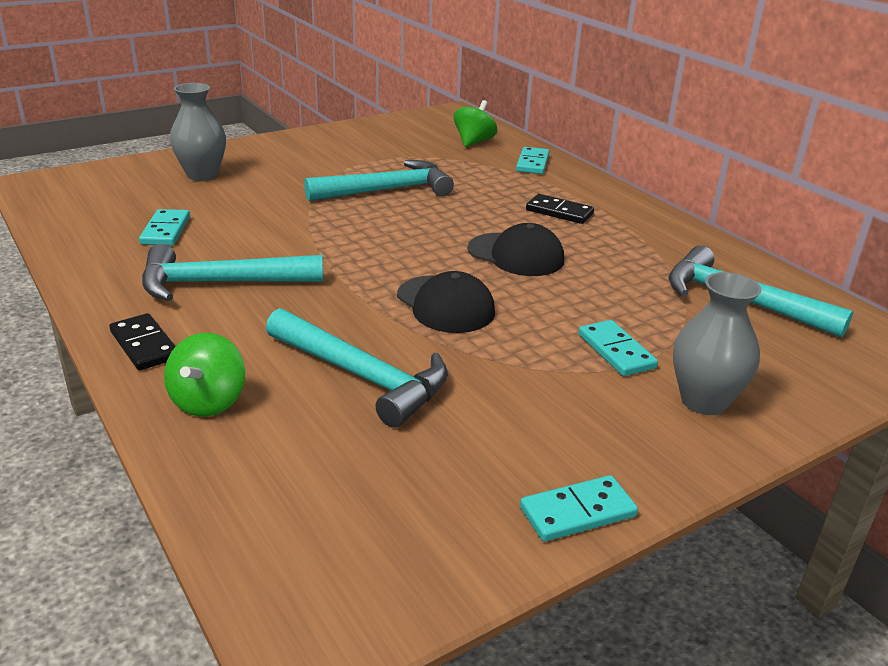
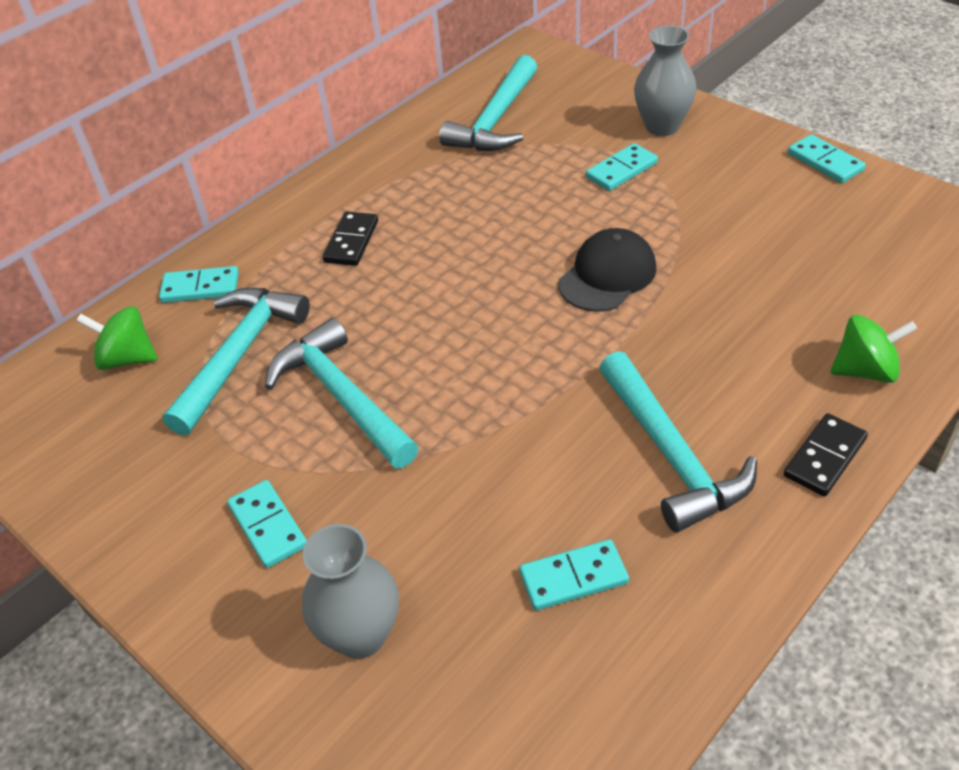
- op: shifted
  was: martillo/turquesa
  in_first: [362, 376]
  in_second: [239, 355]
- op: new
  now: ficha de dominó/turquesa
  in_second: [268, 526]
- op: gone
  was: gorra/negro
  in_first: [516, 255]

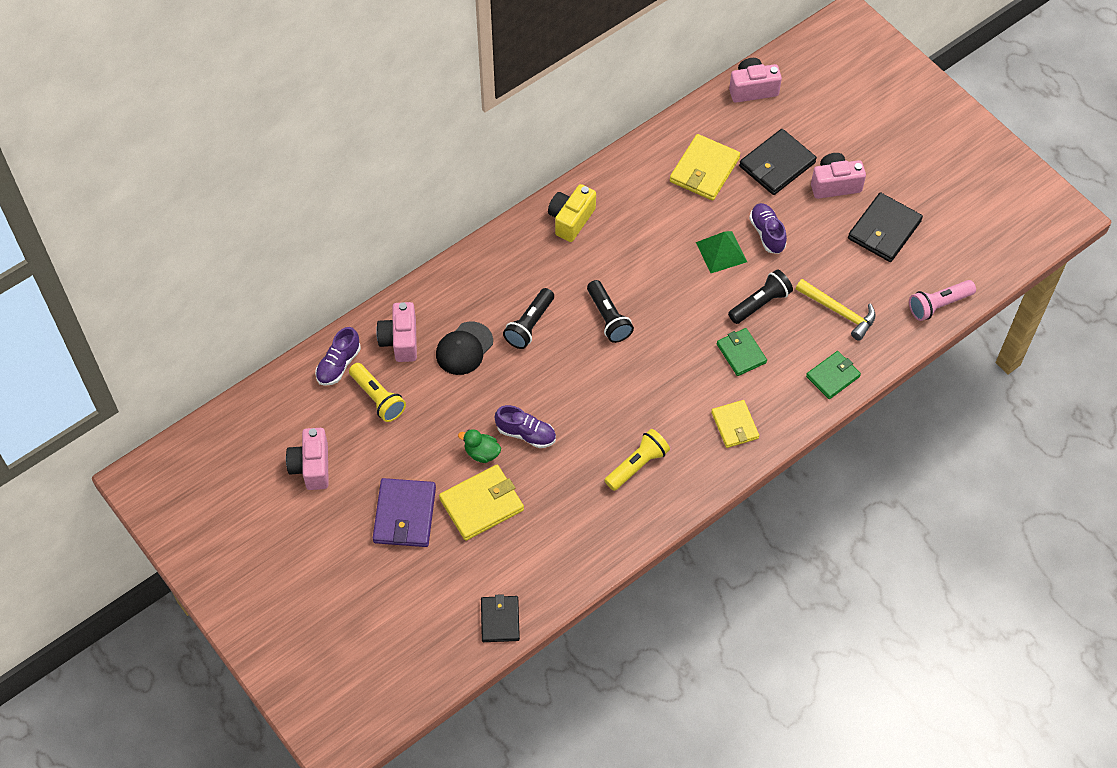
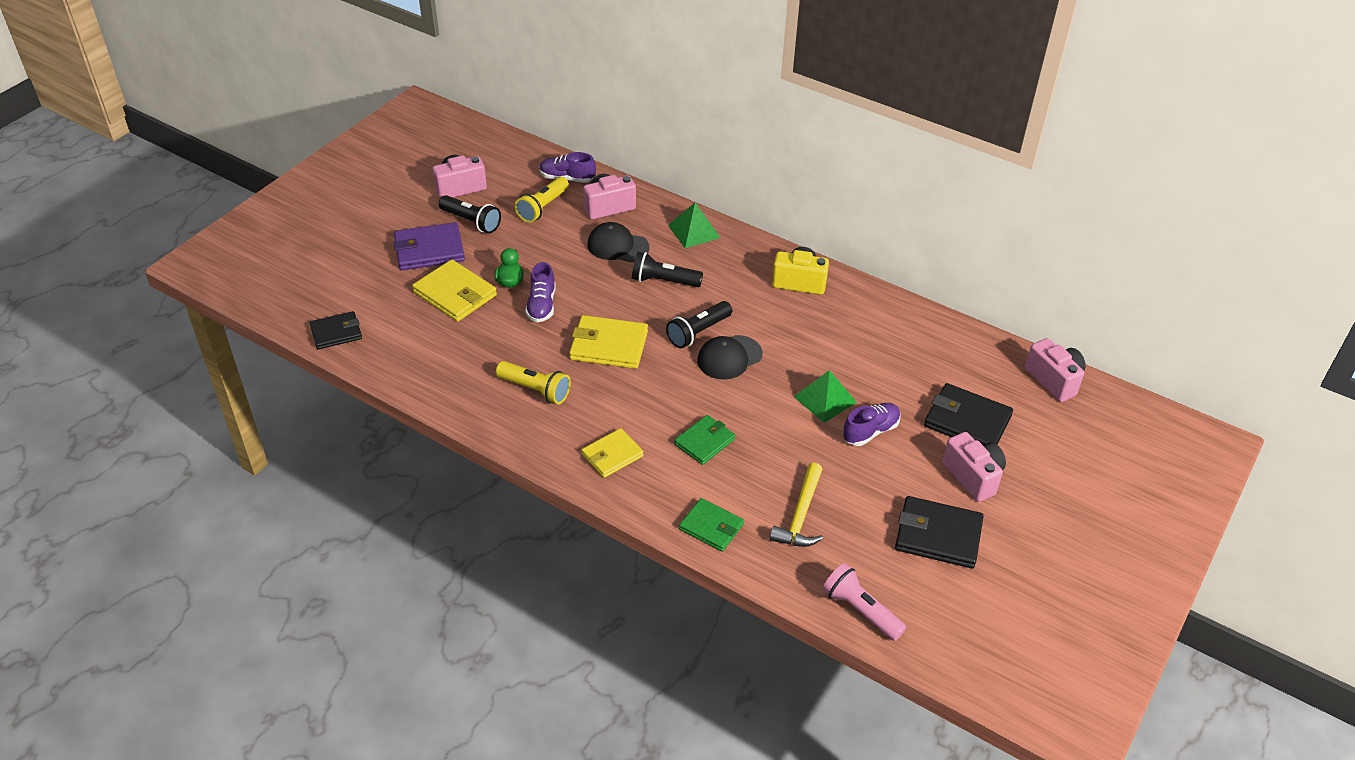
- op: shifted
  was: lámpara de mano/negro
  in_first: [760, 303]
  in_second: [471, 221]
- op: shifted
  was: cartera/amarillo
  in_first: [704, 170]
  in_second: [609, 345]
- op: new
  now: pirámide/verde
  in_second: [694, 231]
- op: new
  now: gorra/negro
  in_second: [729, 357]

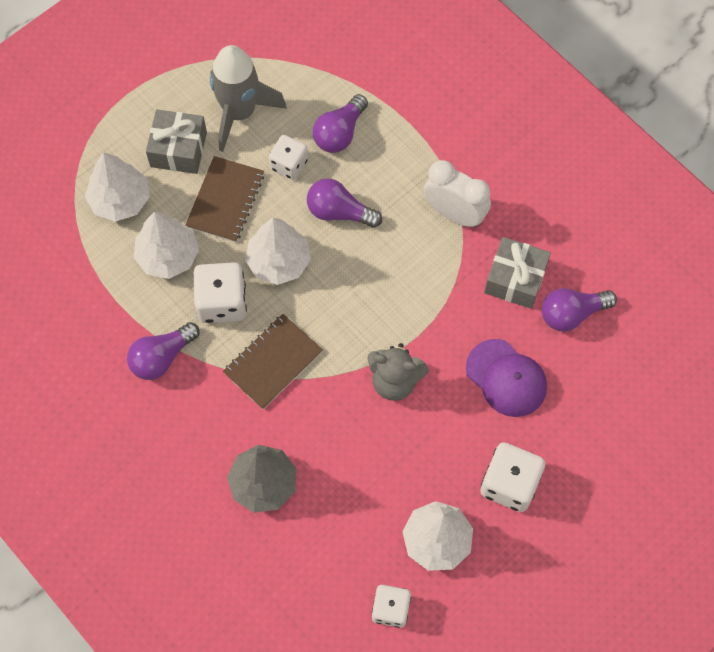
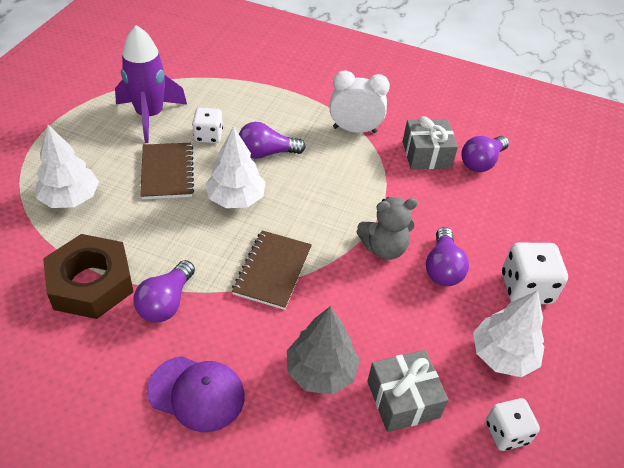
- op: new
  now: tuerca/marrón
  in_second: [91, 283]
- op: repainted
  was: cohete/gris
  now: cohete/morado
  in_first: [240, 112]
  in_second: [150, 116]
- op: shifted
  was: gorra/morado
  in_first: [506, 378]
  in_second: [196, 393]
- op: shifted
  was: regalo/gris
  in_first: [178, 149]
  in_second: [403, 399]
- op: shifted
  was: bombilla/morado
  in_first: [339, 133]
  in_second: [442, 268]
- op: gone
  was: árbol/blanco
  in_first: [168, 256]
- op: gone
  was: dado/blanco
  in_first: [222, 302]

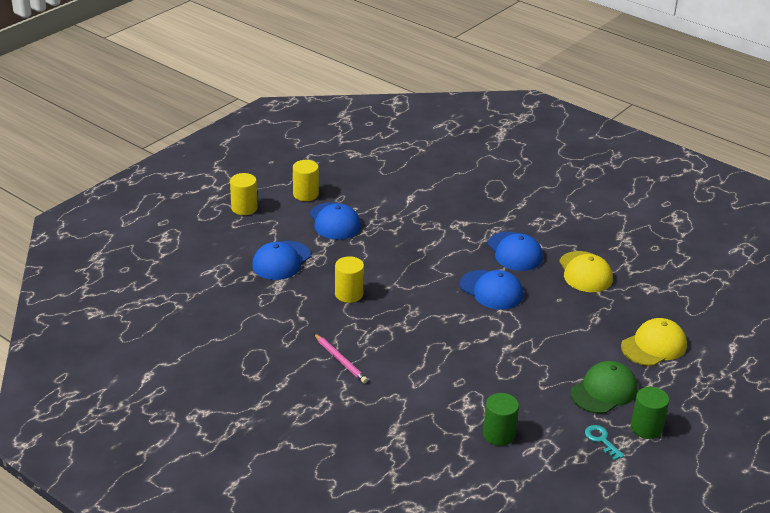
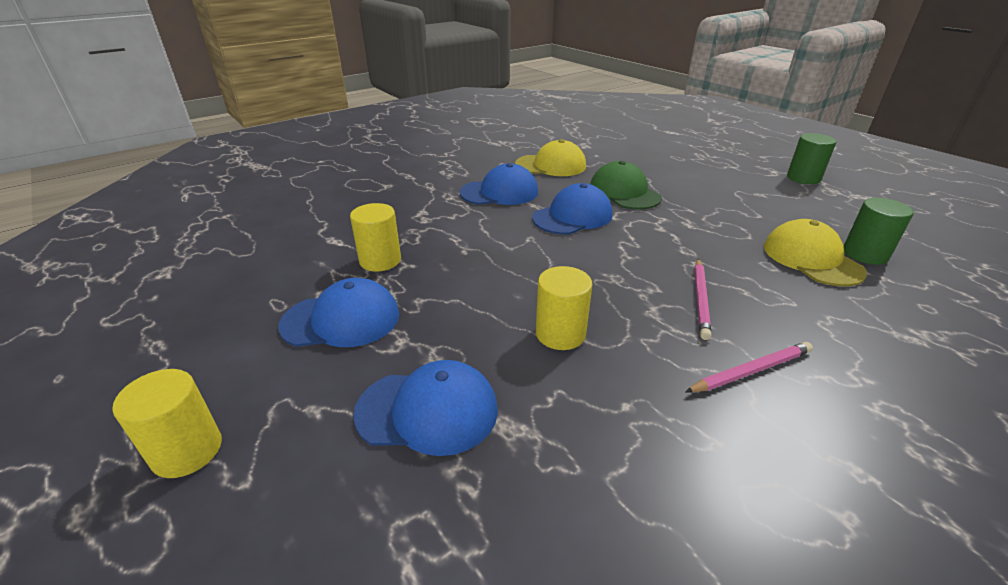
- op: shifted
  was: cilindro/amarillo
  in_first: [305, 194]
  in_second: [380, 260]
- op: rotated
  was: gorra/azul
  in_first: [281, 261]
  in_second: [428, 411]
  clockwise: -45
- op: shifted
  was: gorra/verde
  in_first: [604, 391]
  in_second: [624, 192]
- op: new
  now: lápiz/rosa
  in_second: [700, 299]
- op: shifted
  was: gorra/amarillo
  in_first: [654, 346]
  in_second: [811, 259]
- op: gone
  was: llave/turquesa
  in_first: [601, 440]

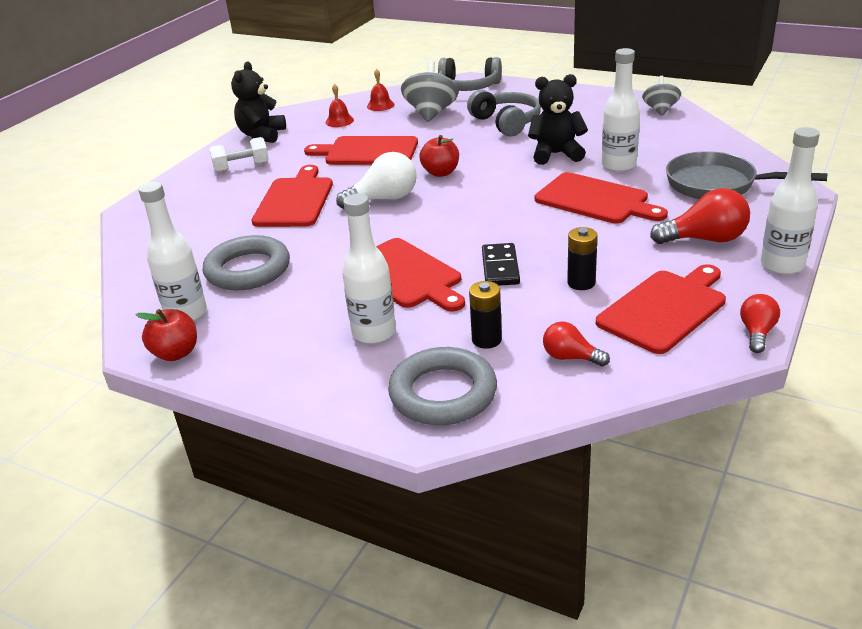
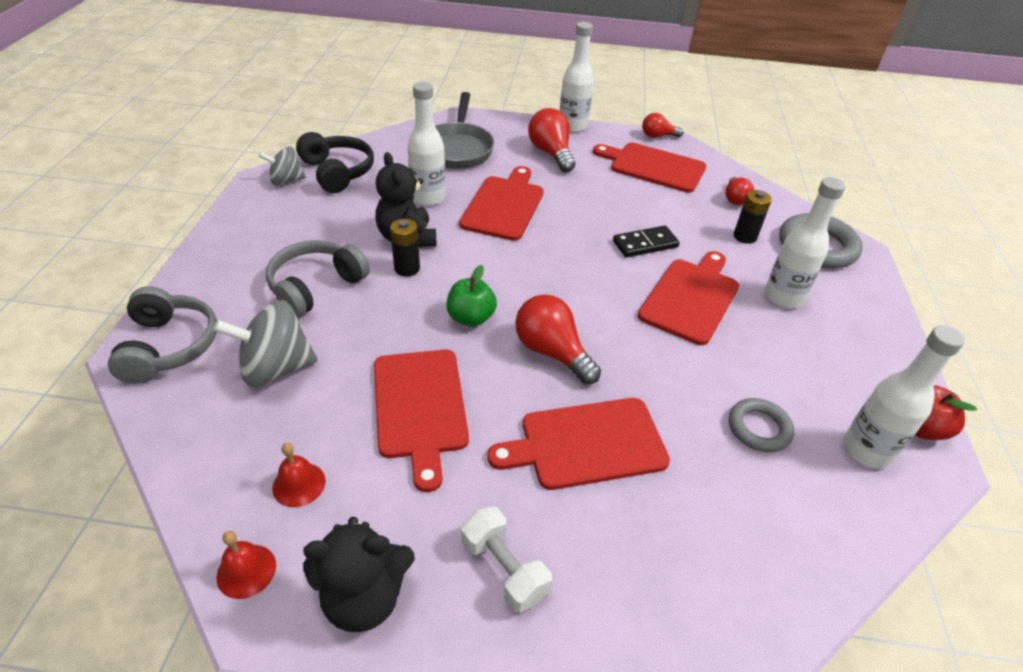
- op: shifted
  was: campana/rojo
  in_first: [380, 105]
  in_second: [246, 571]
- op: new
  now: auriculares/negro
  in_second: [337, 172]
- op: shifted
  was: pila/negro
  in_first: [581, 283]
  in_second: [407, 268]
- op: repainted
  was: manzana/rojo
  now: manzana/verde
  in_first: [441, 172]
  in_second: [471, 318]
- op: repainted
  was: bombilla/blanco
  now: bombilla/rojo
  in_first: [384, 199]
  in_second: [552, 352]
- op: scaled
  was: anillo/gris
  in_first: [248, 270]
  in_second: [759, 428]
  ratio: 0.61

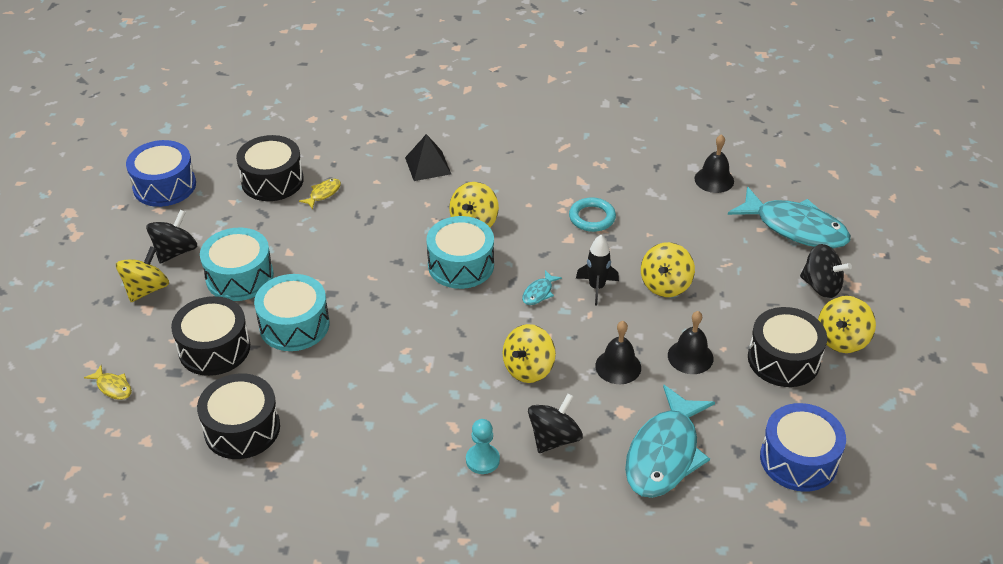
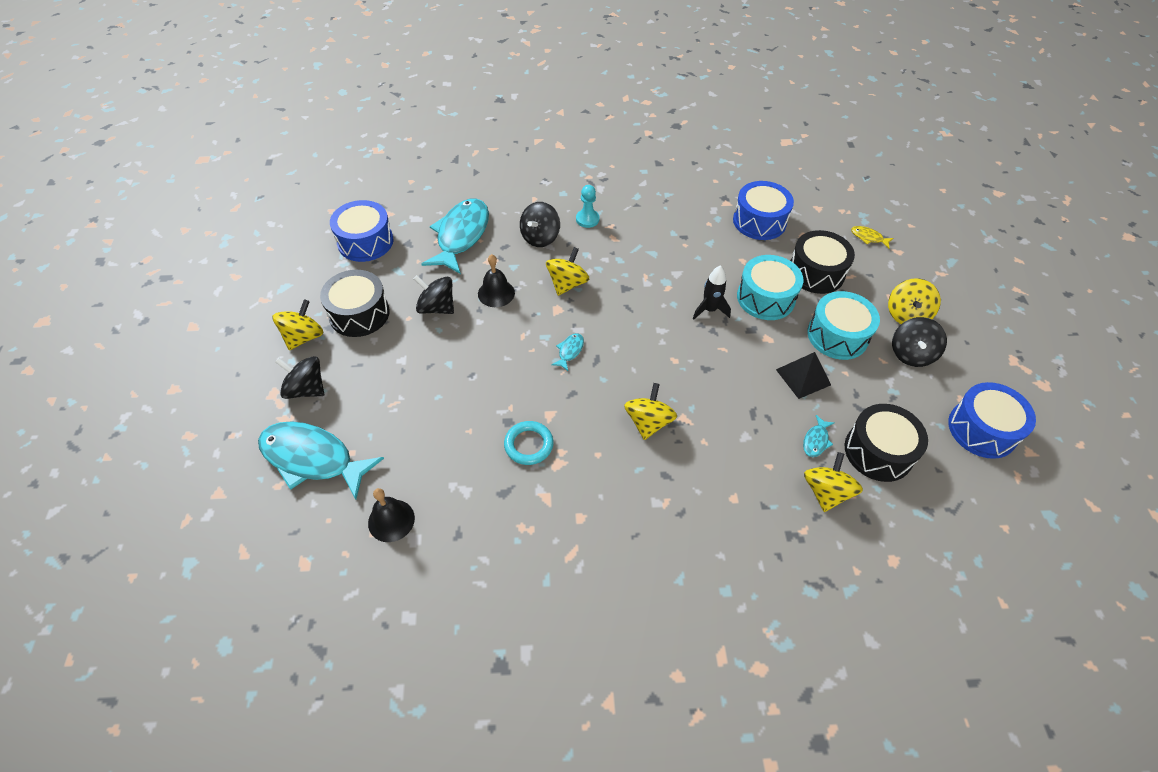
- op: swapped
  was: campana/negro
  now: peonza/negro
  in_first: [690, 357]
  in_second: [437, 307]
- op: shifted
  was: cohete/negro
  in_first: [596, 287]
  in_second: [709, 310]
- op: repainted
  was: tambor/negro
  now: tambor/azul
  in_first: [242, 428]
  in_second: [759, 221]
- op: shifted
  was: pirámide/negro
  in_first: [427, 165]
  in_second: [803, 377]
- op: repainted
  was: pez/amarillo
  now: pez/turquesa
  in_first: [323, 194]
  in_second: [816, 440]
- op: shifted
  was: peonza/amarillo
  in_first: [665, 285]
  in_second: [826, 492]
- op: gone
  was: tambor/turquesa
  in_first: [461, 265]

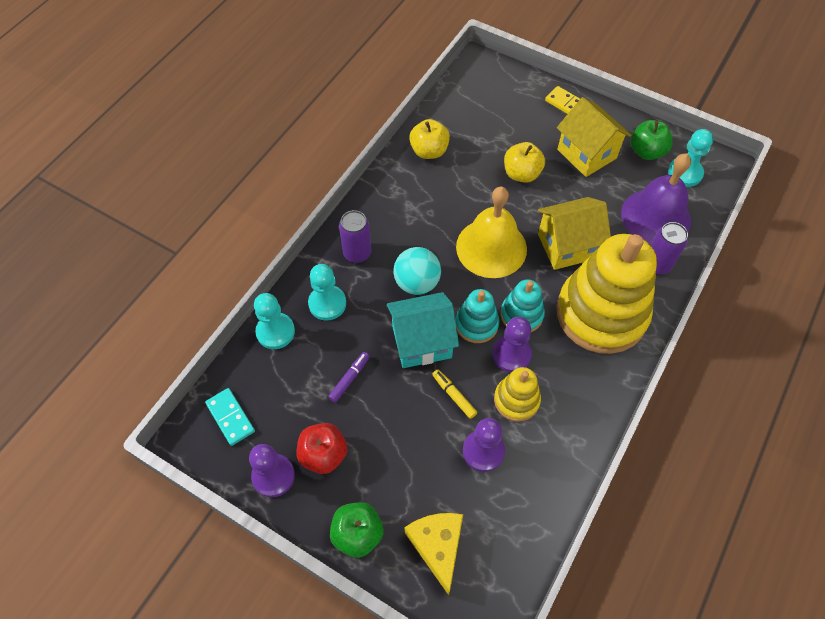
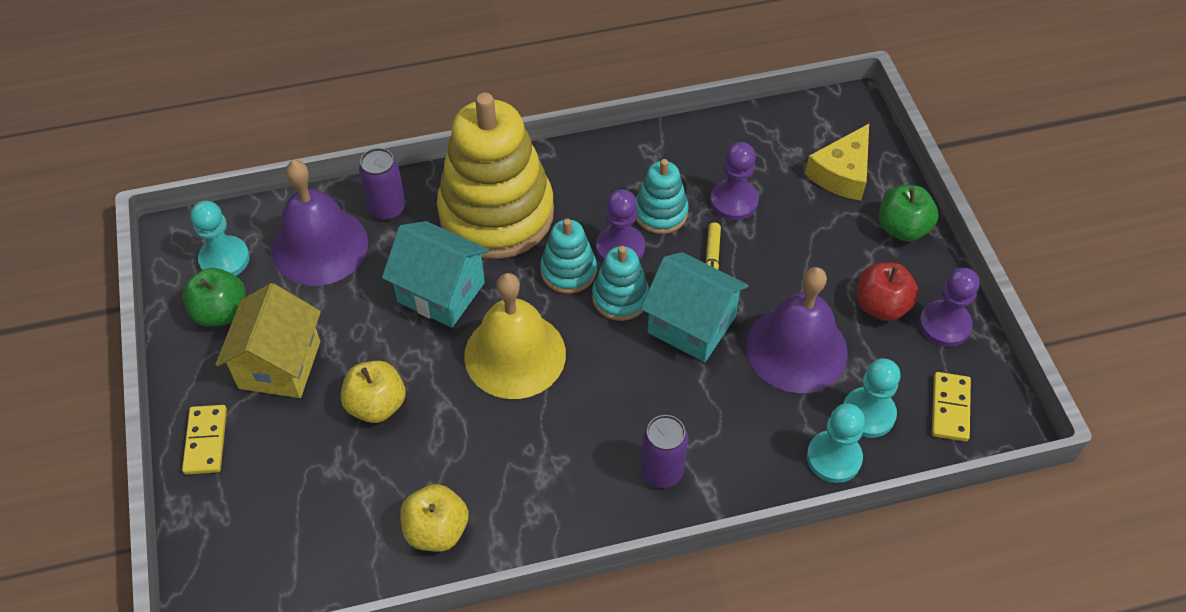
- op: repainted
  was: casa/amarillo
  now: casa/turquesa
  in_first: [567, 246]
  in_second: [441, 292]
- op: repainted
  was: juguete apilable/amarillo
  now: juguete apilable/turquesa
  in_first: [516, 400]
  in_second: [660, 212]
- op: swapped
  was: rotulador/morado
  now: campana/morado
  in_first: [350, 379]
  in_second: [796, 349]
- op: shifted
  was: peón/turquesa
  in_first: [327, 303]
  in_second: [868, 414]
- op: repainted
  was: ficha de dominó/turquesa
  now: ficha de dominó/amarillo
  in_first: [230, 417]
  in_second: [950, 408]
- op: gone
  was: pelota/turquesa
  in_first: [417, 283]

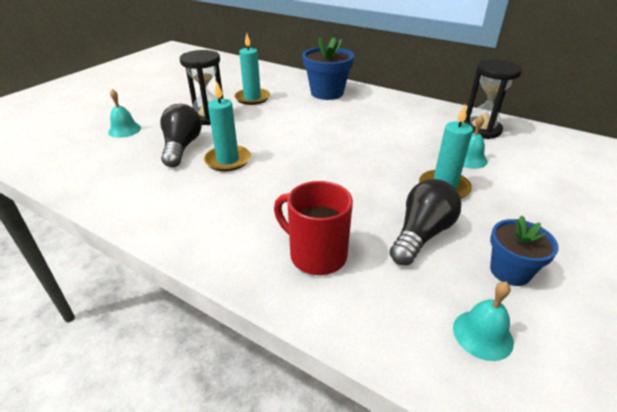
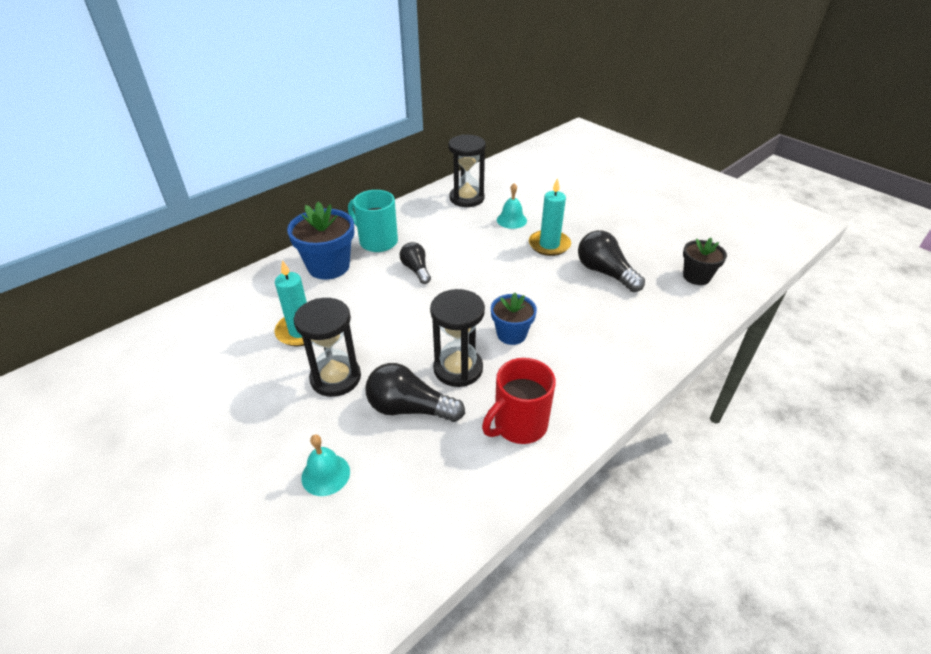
- op: new
  now: taza/turquesa
  in_second: [377, 241]
- op: new
  now: bombilla/negro
  in_second: [416, 270]
- op: swapped
  was: vela/turquesa
  now: reloj de arena/negro
  in_first: [228, 160]
  in_second: [458, 369]
- op: shifted
  was: taza/rojo
  in_first: [316, 255]
  in_second: [519, 425]
- op: shifted
  was: maceta/azul
  in_first: [510, 271]
  in_second: [511, 334]
- op: swapped
  was: campana/turquesa
  now: maceta/negro
  in_first: [482, 334]
  in_second: [696, 277]

